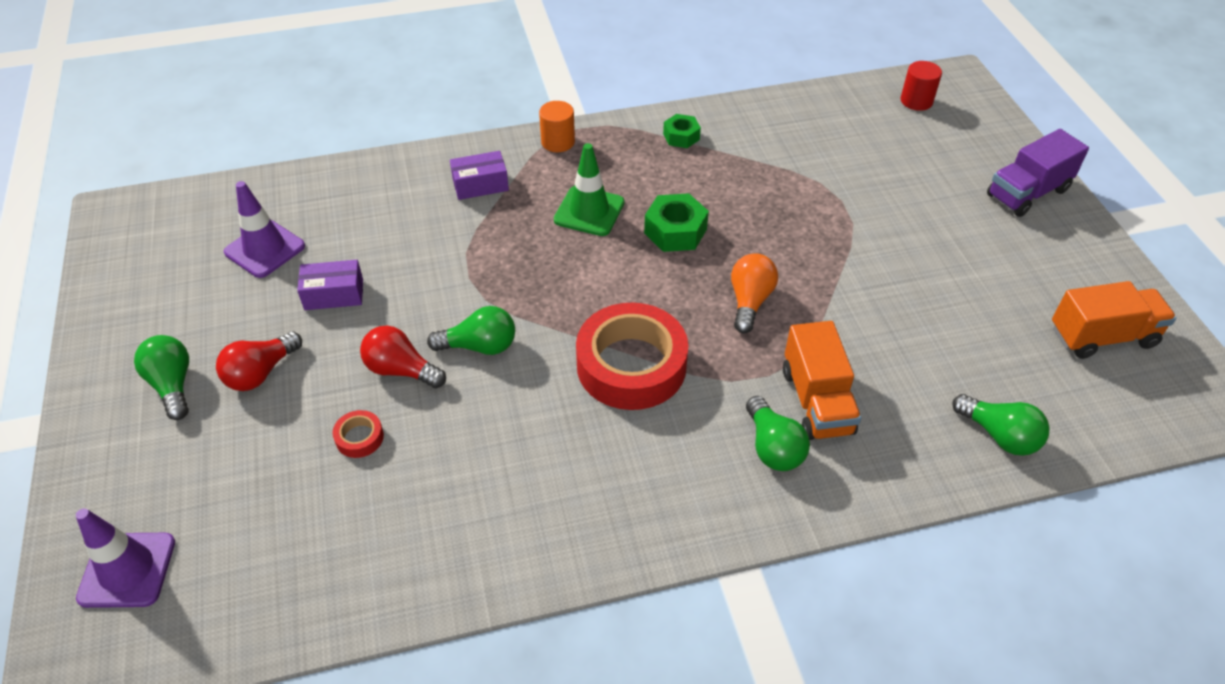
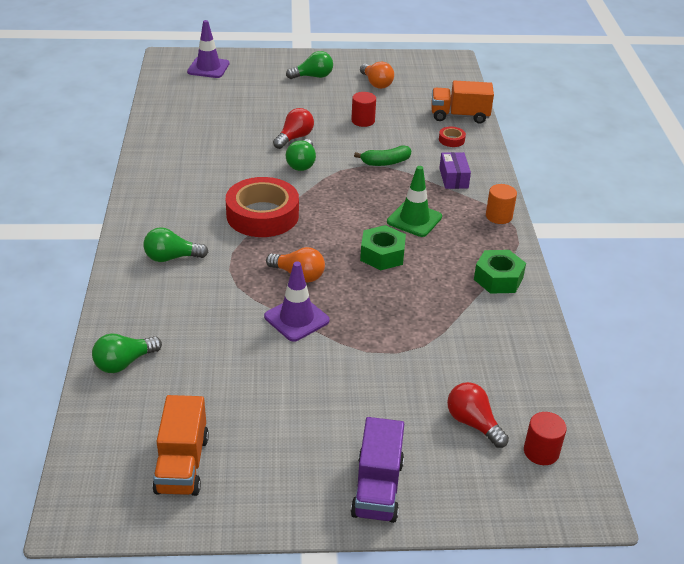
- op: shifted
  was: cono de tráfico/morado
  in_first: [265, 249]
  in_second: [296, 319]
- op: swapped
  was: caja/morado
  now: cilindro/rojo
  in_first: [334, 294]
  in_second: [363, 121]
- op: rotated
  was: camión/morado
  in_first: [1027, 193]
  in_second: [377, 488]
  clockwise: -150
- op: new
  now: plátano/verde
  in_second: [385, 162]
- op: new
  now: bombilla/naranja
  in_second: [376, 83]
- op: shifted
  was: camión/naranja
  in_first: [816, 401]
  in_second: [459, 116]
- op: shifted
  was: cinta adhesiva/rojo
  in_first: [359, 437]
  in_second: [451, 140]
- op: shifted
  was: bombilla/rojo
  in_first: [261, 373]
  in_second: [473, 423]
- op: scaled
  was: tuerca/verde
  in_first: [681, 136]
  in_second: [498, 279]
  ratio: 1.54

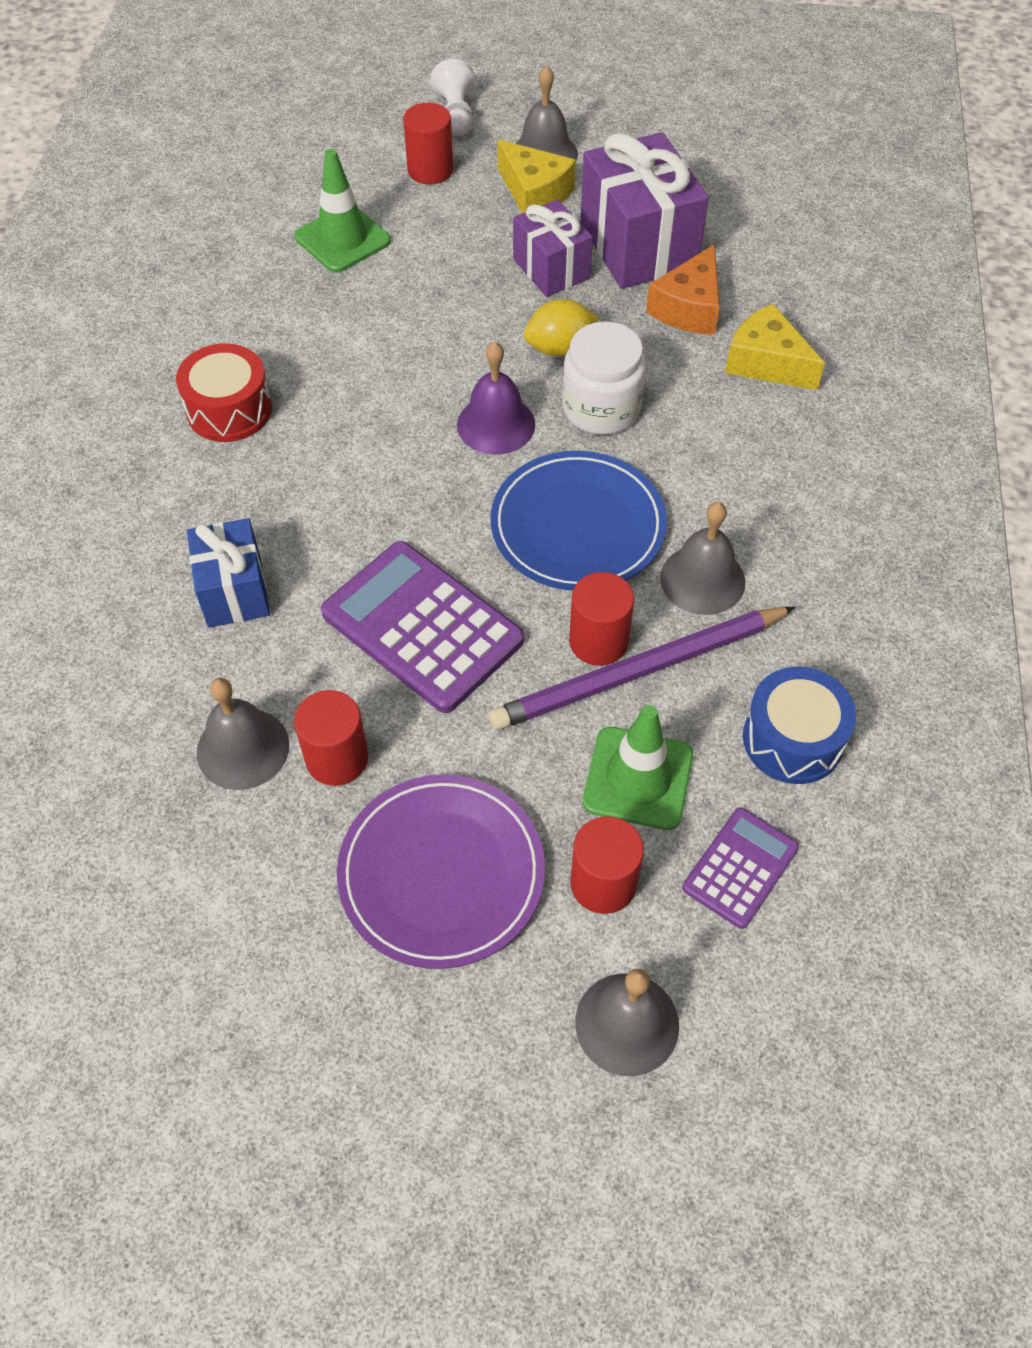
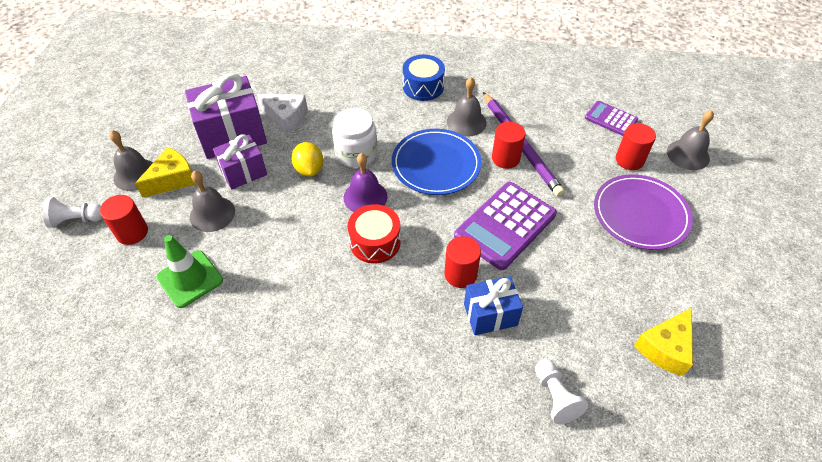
- op: shifted
  was: campana/gris
  in_first: [243, 748]
  in_second: [212, 214]
- op: repainted
  was: queso/naranja
  now: queso/blanco
  in_first: [689, 308]
  in_second: [286, 118]
- op: shifted
  was: tambor/rojo
  in_first: [229, 410]
  in_second: [375, 242]
- op: shifted
  was: tambor/azul
  in_first: [793, 739]
  in_second: [423, 87]
- op: shifted
  was: cilindro/rojo
  in_first: [337, 758]
  in_second: [460, 274]
- op: new
  now: peón/blanco
  in_second: [555, 397]
- op: shifted
  was: queso/amarillo
  in_first: [766, 363]
  in_second: [665, 348]
- op: gone
  was: cono de tráfico/verde
  in_first: [638, 778]

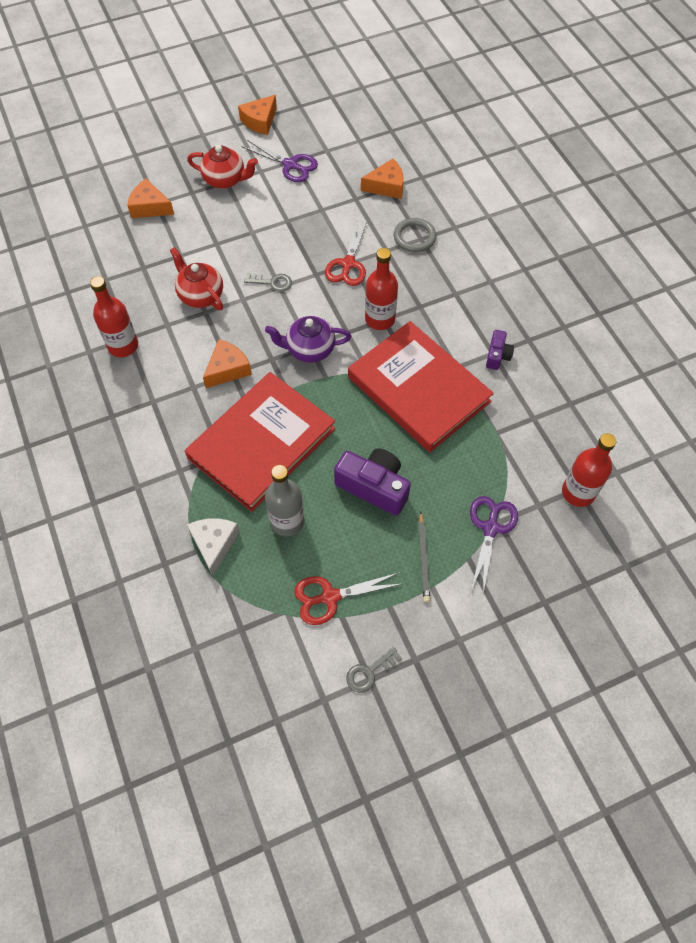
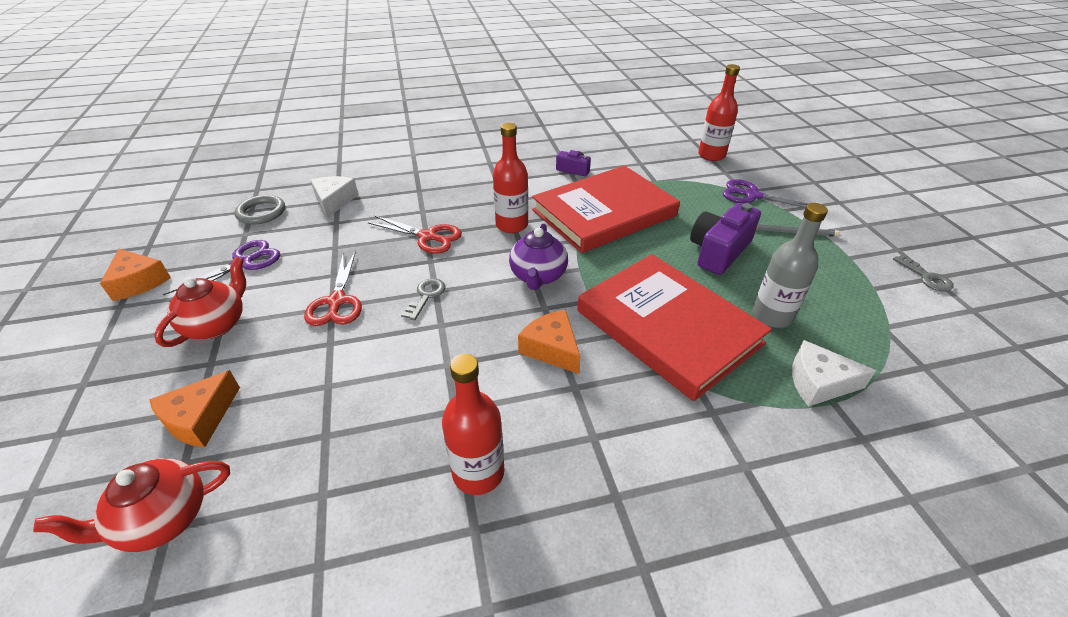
- op: shifted
  was: tetera/rojo
  in_first: [200, 295]
  in_second: [163, 519]
- op: shifted
  was: anillo/gris
  in_first: [414, 237]
  in_second: [261, 212]
- op: shifted
  was: tijeras/rojo
  in_first: [330, 597]
  in_second: [337, 301]
- op: repainted
  was: queso/naranja
  now: queso/blanco
  in_first: [386, 186]
  in_second: [334, 201]

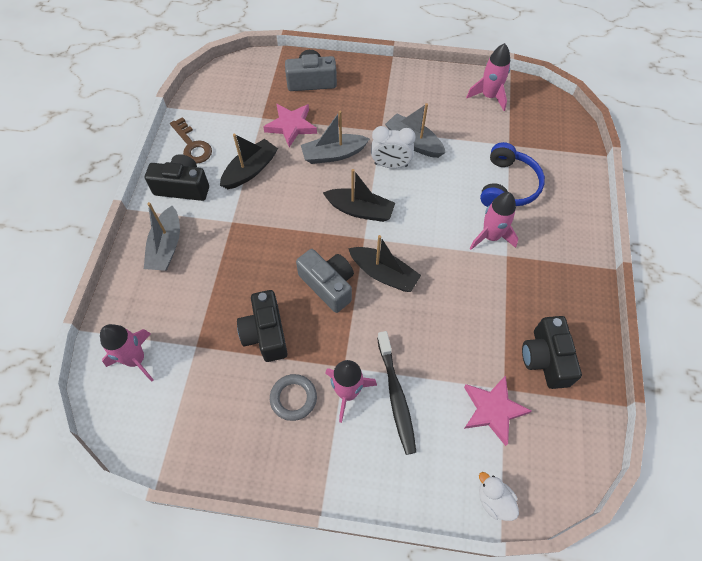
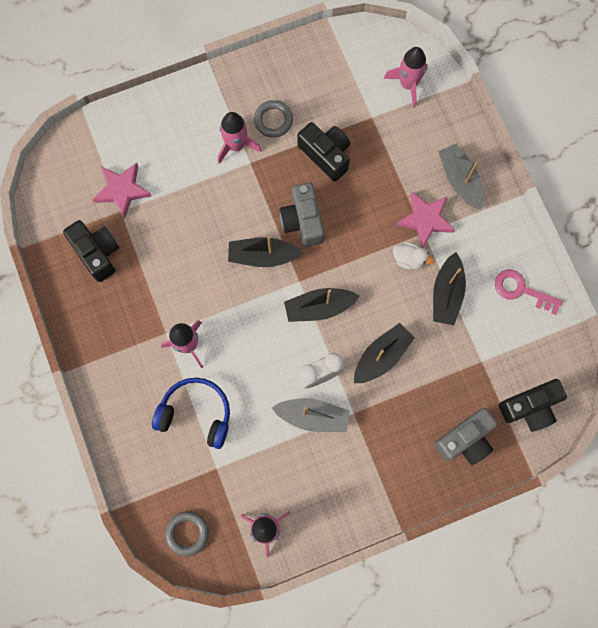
- op: rotated
  was: auriculares/azul
  in_first: [508, 185]
  in_second: [196, 413]
  clockwise: 120
- op: new
  now: anillo/gris
  in_second: [187, 533]
- op: rotated
  was: cámara/gris
  in_first: [328, 285]
  in_second: [302, 221]
  clockwise: 60
- op: repainted
  was: barco/gris
  now: barco/negro
  in_first: [333, 154]
  in_second: [381, 356]
- op: shifted
  was: pato/blanco
  in_first: [494, 500]
  in_second: [409, 259]
- op: shifted
  was: estrella/rosa
  in_first: [291, 126]
  in_second: [425, 220]
- op: repainted
  was: llave/marrón
  now: llave/rosa
  in_first: [192, 145]
  in_second: [521, 290]
- op: shifted
  was: cámara/negro
  in_first: [183, 187]
  in_second: [530, 407]
- op: gone
  was: cepillo de dientes/negro
  in_first: [396, 396]

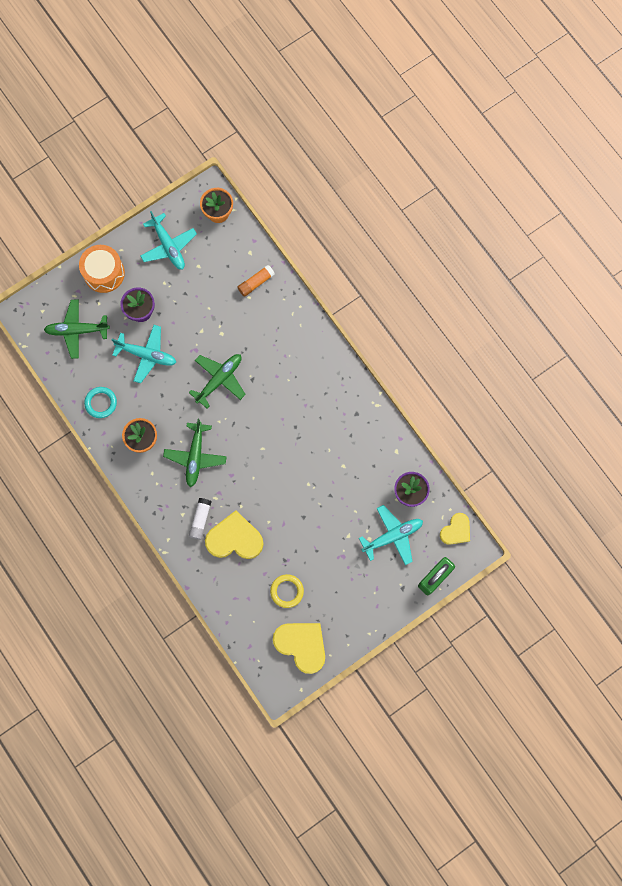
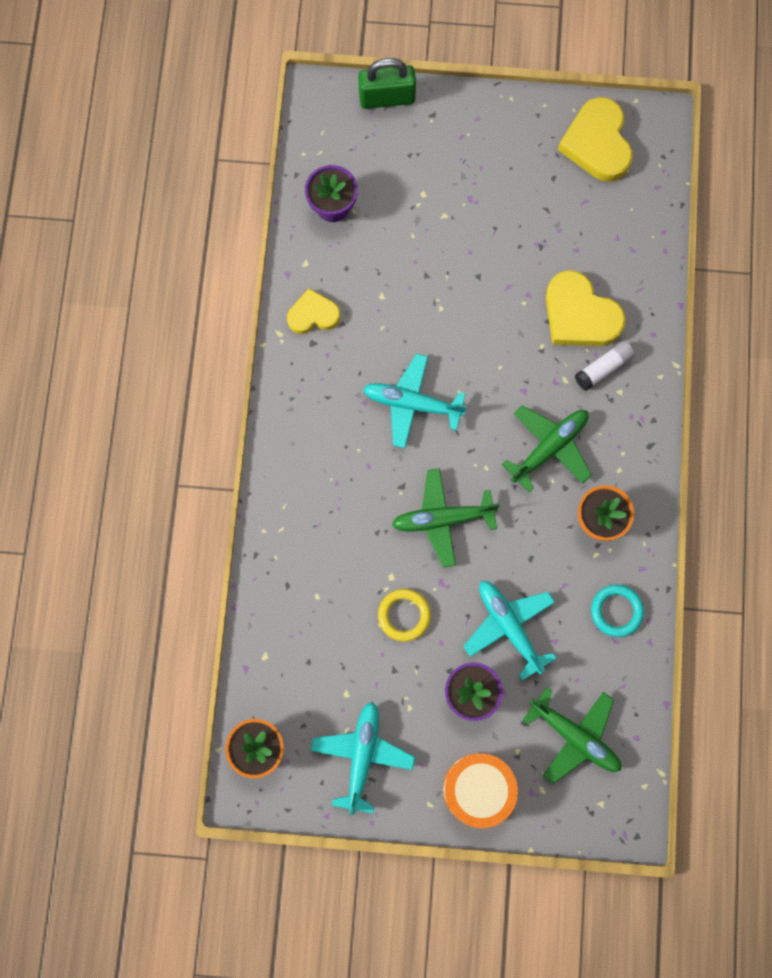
- op: shifted
  was: corazón/amarillo
  in_first: [456, 530]
  in_second: [313, 314]
- op: shifted
  was: avión/turquesa
  in_first: [393, 536]
  in_second: [412, 404]
- op: shifted
  was: anillo/amarillo
  in_first: [287, 591]
  in_second: [404, 615]
- op: gone
  was: barra de pegamento/naranja
  in_first: [256, 283]

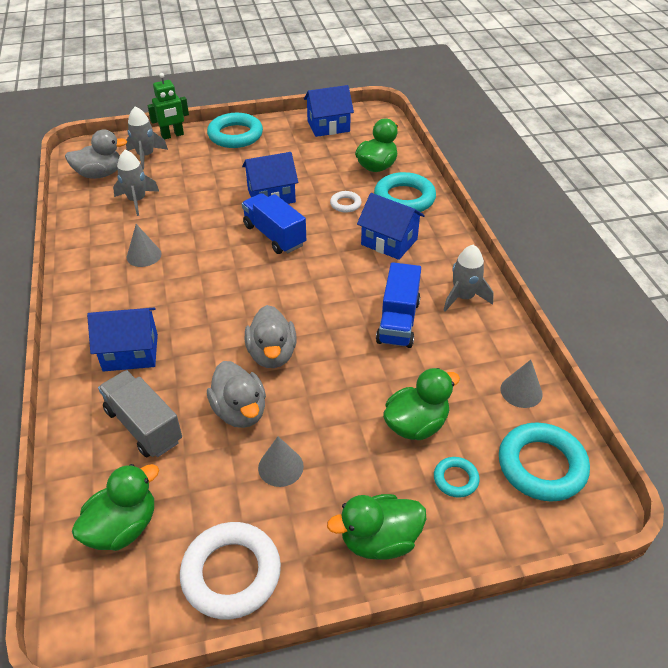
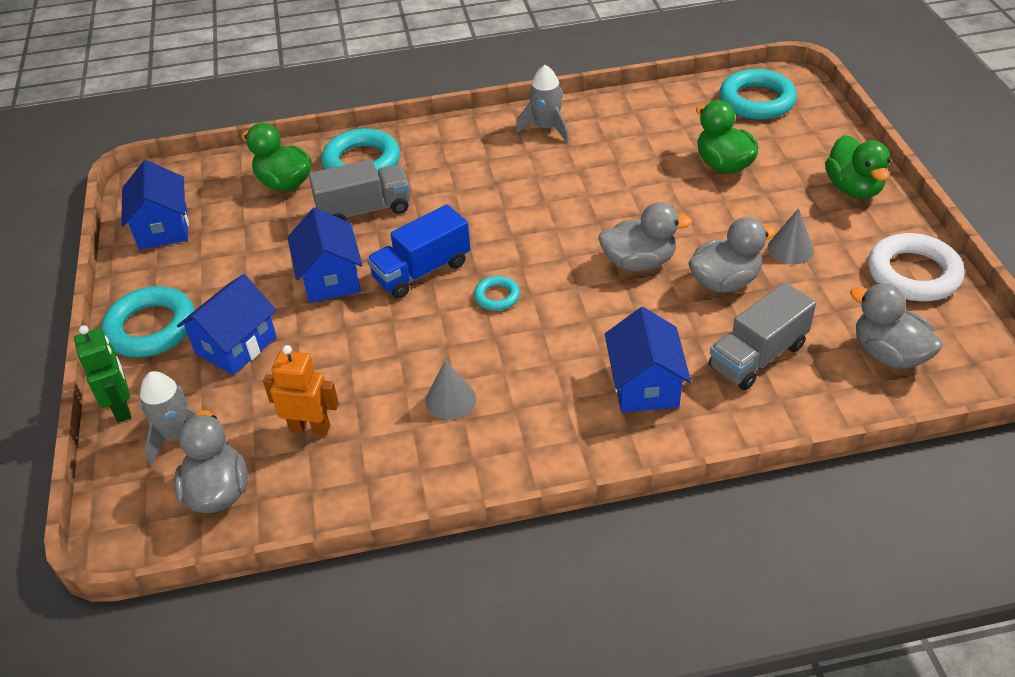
- op: shifted
  was: casa/azul
  in_first: [389, 242]
  in_second: [236, 345]
- op: swapped
  was: cohete/gris
  now: robot/naranja
  in_first: [137, 200]
  in_second: [310, 428]
- op: swapped
  was: anillo/blanco
  now: camión/gris
  in_first: [345, 204]
  in_second: [364, 210]
- op: shifted
  was: anillo/turquesa
  in_first: [455, 479]
  in_second: [497, 296]
- op: repainted
  was: pato/verde
  now: pato/gris
  in_first: [123, 527]
  in_second: [888, 354]
- op: gone
  was: camión/azul
  in_first: [398, 321]
- op: gone
  was: cono/gris
  in_first: [521, 391]

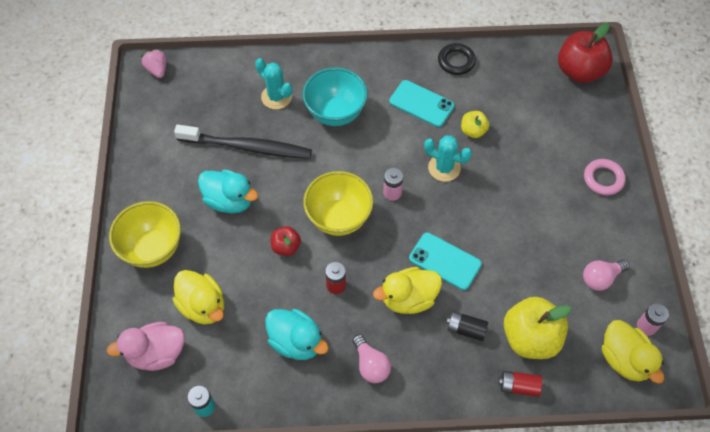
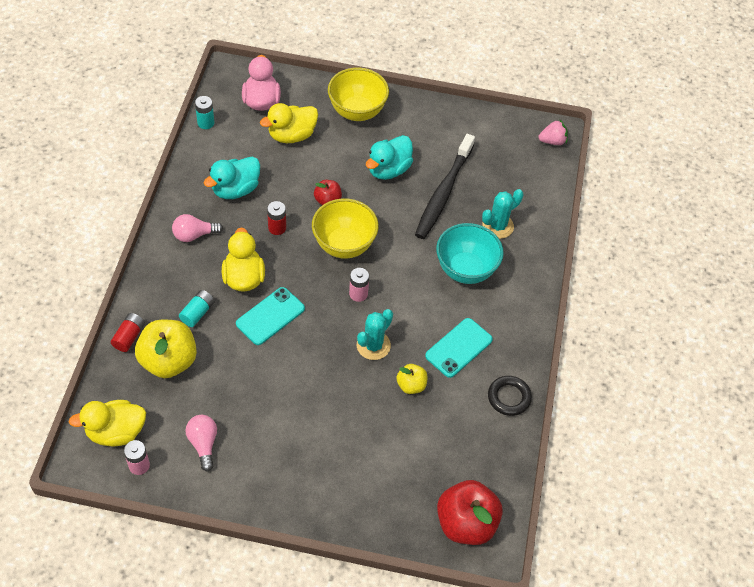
- op: repainted
  was: pila/negro
  now: pila/turquesa
  in_first: [466, 329]
  in_second: [197, 313]
- op: gone
  was: anillo/rosa
  in_first: [603, 179]

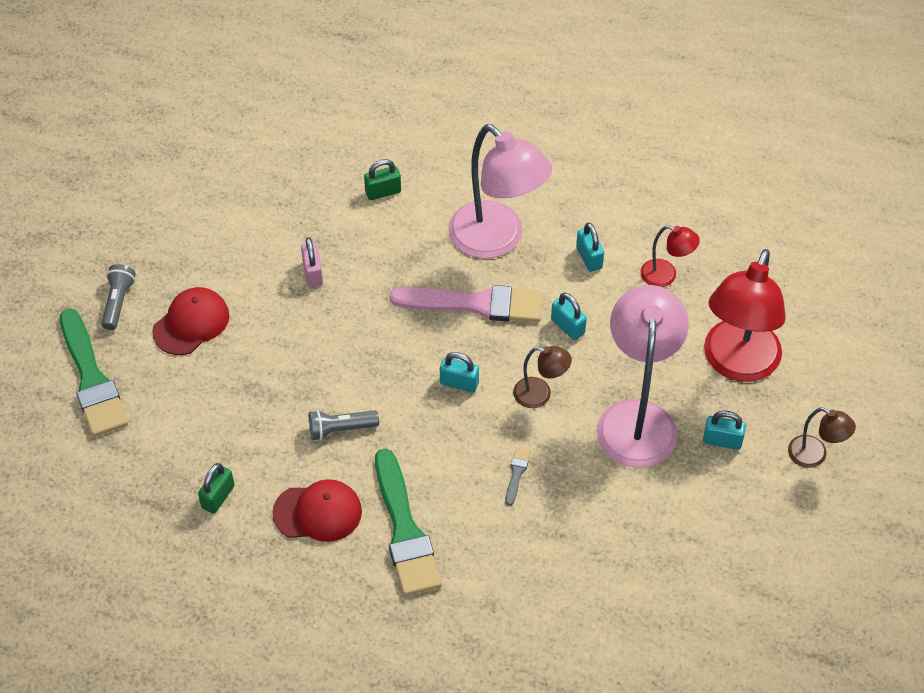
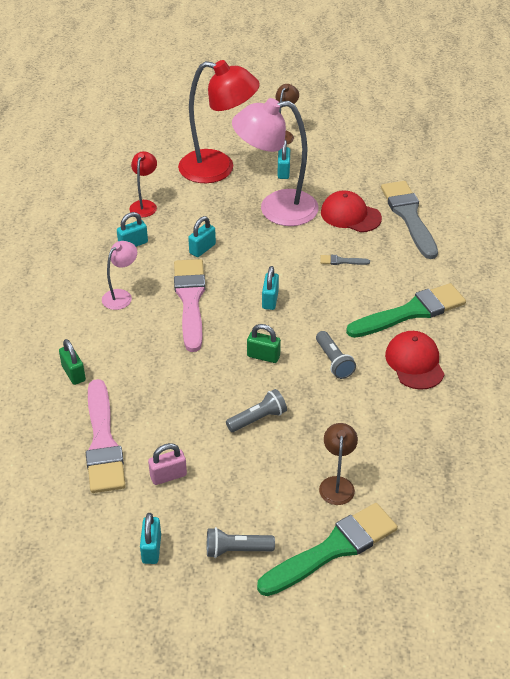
- op: new
  now: pincel/rosa
  in_second: [103, 442]
- op: scaled
  was: lámpara/rosa
  in_first: [496, 240]
  in_second: [121, 296]
  ratio: 0.48
- op: new
  now: candado/turquesa
  in_second: [151, 548]
- op: shifted
  was: candado/rosa
  in_first: [313, 273]
  in_second: [168, 476]
- op: new
  now: lámpara de mano/gris
  in_second: [258, 419]
- op: shifted
  was: candado/verde
  in_first: [218, 497]
  in_second: [263, 356]
- op: shifted
  was: lámpara/marrón
  in_first: [540, 394]
  in_second: [337, 484]
- op: shifted
  was: gorra/rojo
  in_first: [191, 323]
  in_second: [350, 215]
- op: new
  now: pincel/gris
  in_second: [409, 216]

